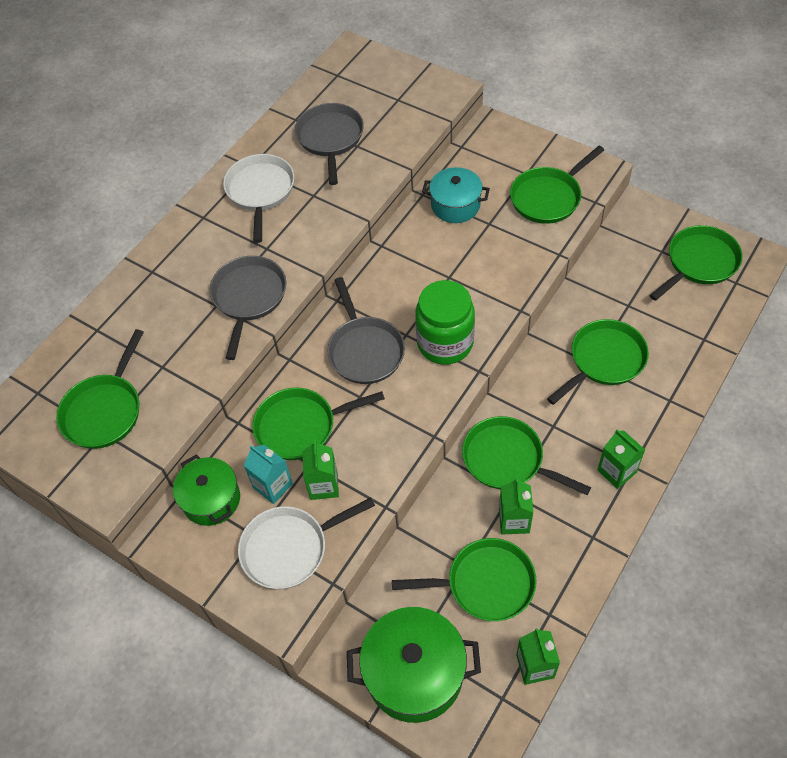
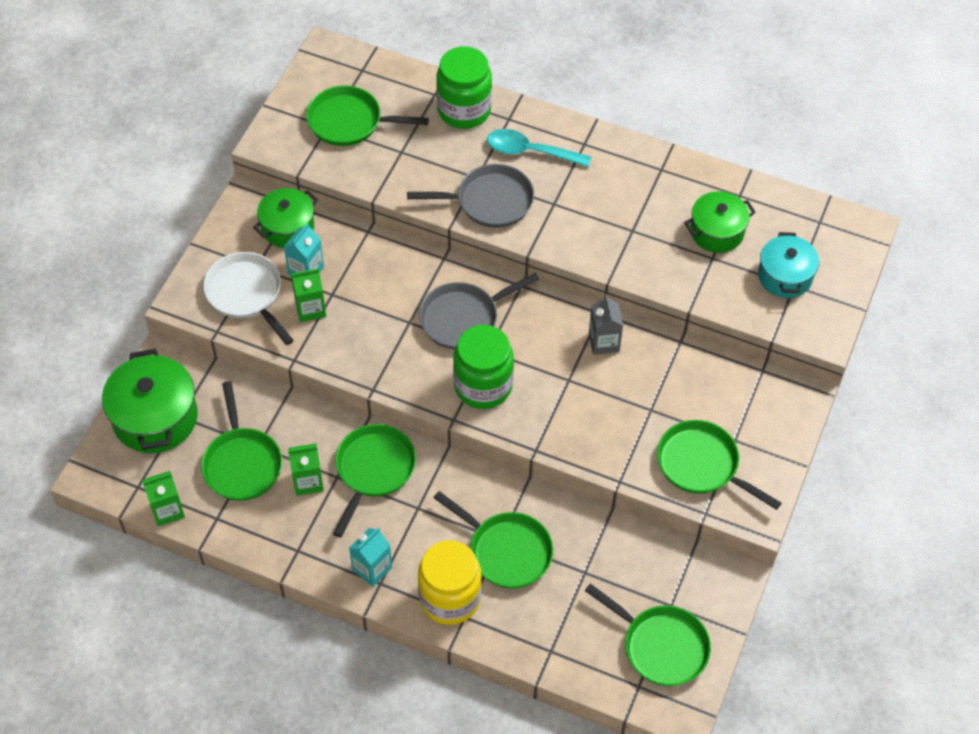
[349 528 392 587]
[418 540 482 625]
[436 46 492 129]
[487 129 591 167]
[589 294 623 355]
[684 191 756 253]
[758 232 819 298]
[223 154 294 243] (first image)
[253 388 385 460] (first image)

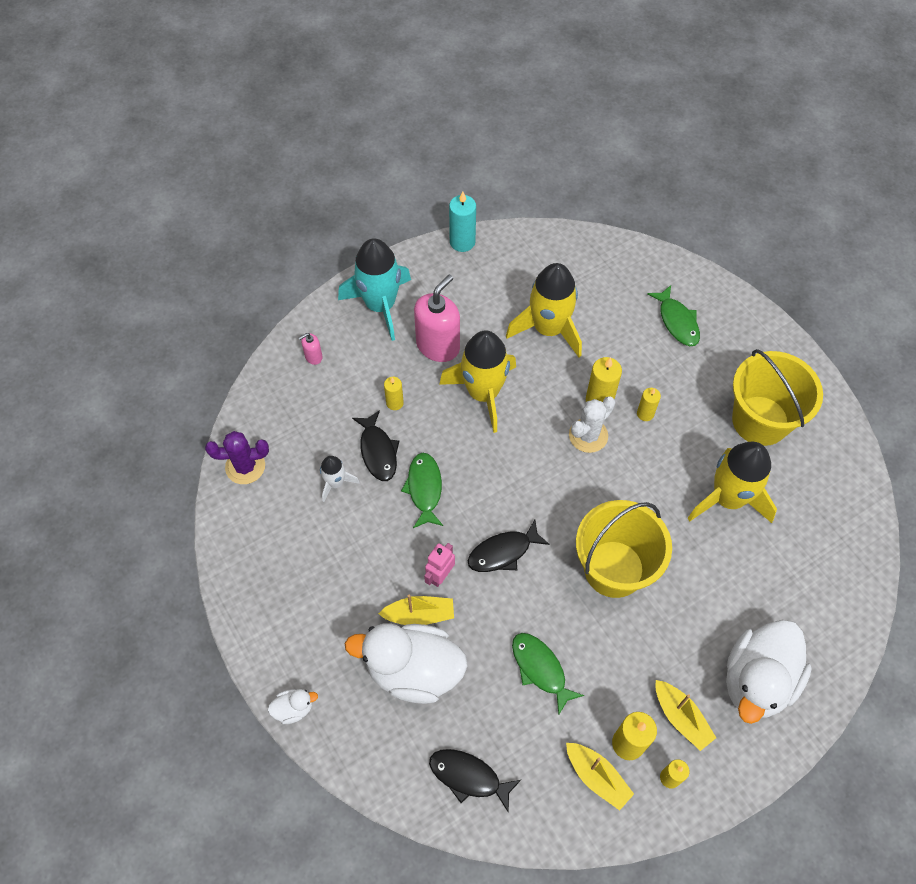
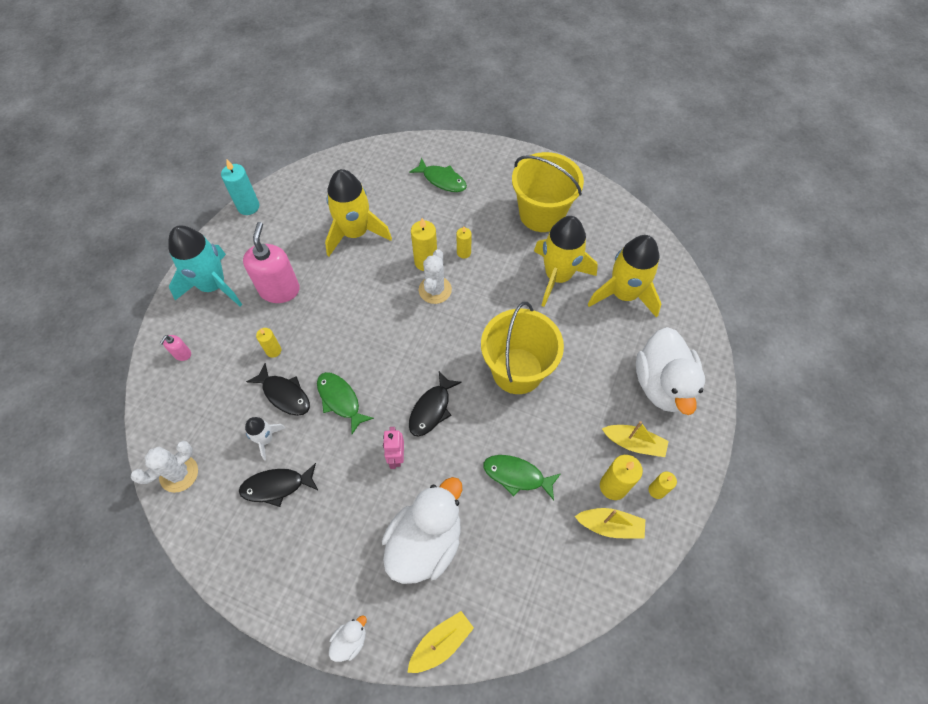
[131 441 198 493]
[239 463 319 507]
[382 477 462 584]
[407 611 474 673]
[588 235 661 318]

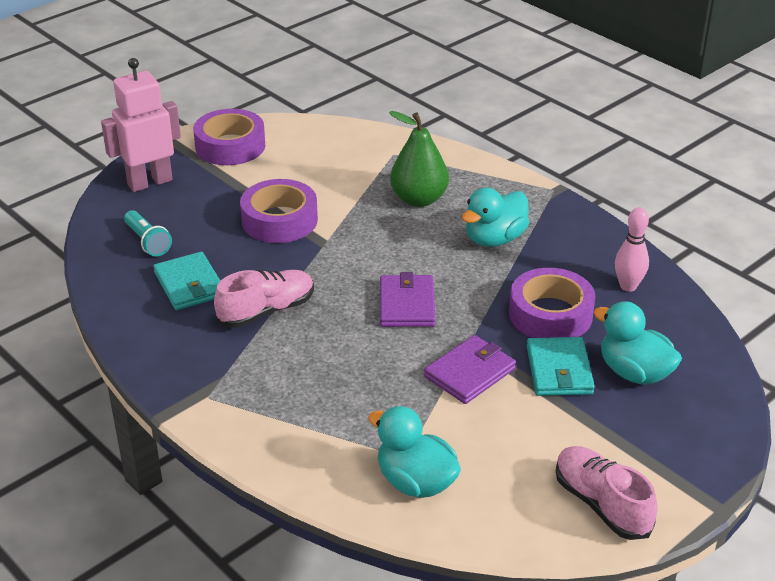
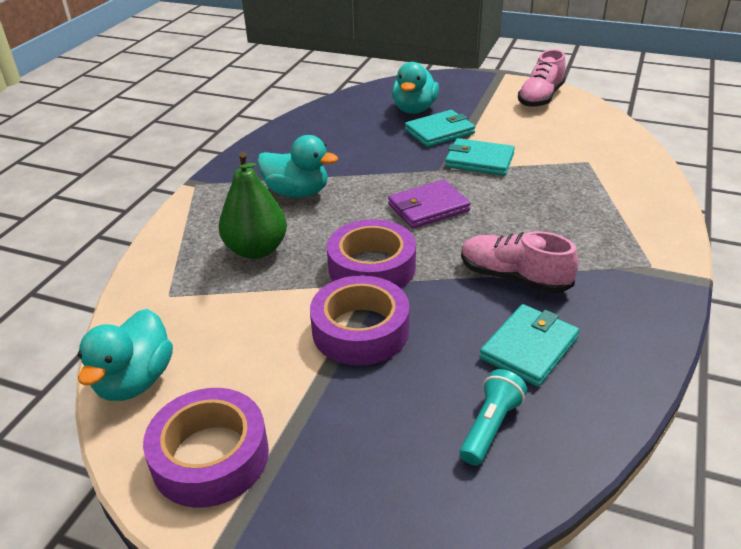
[77 309 173 401]
[327 219 416 288]
[445 138 515 176]
[101 58 181 192] (first image)
[615 207 649 292] (first image)

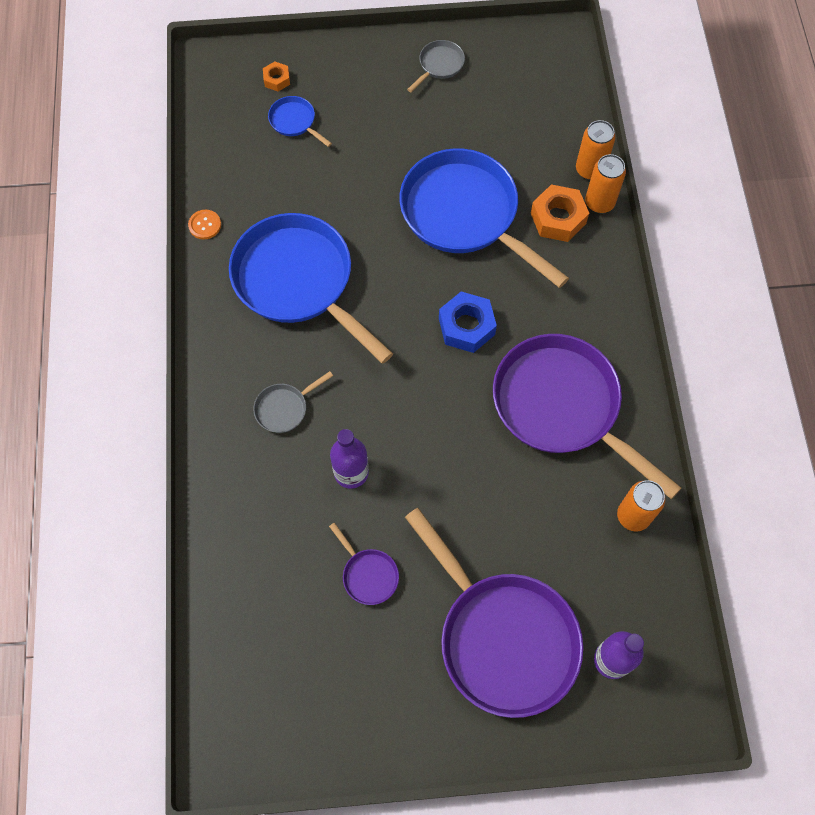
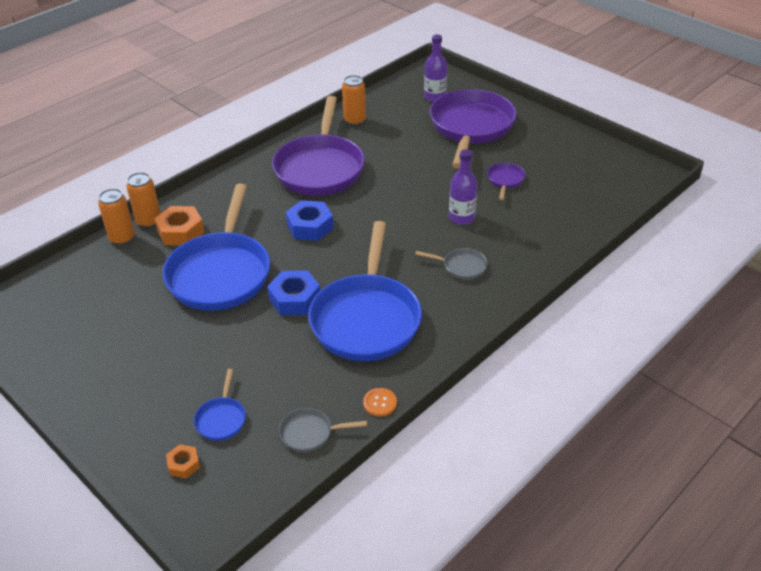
[267 270 320 315]
[279 408 367 452]

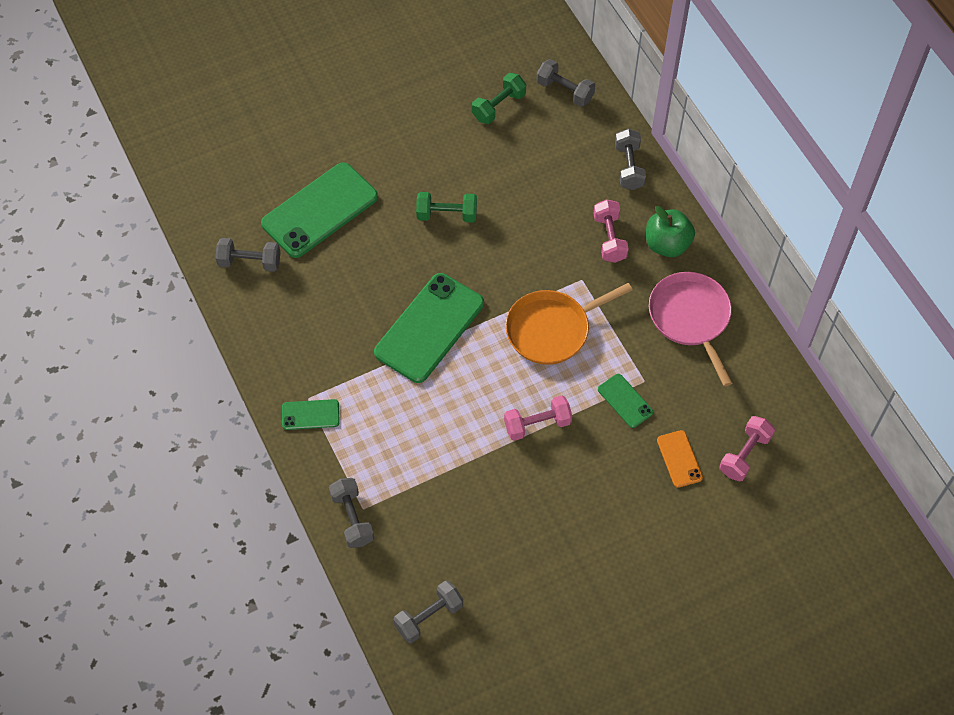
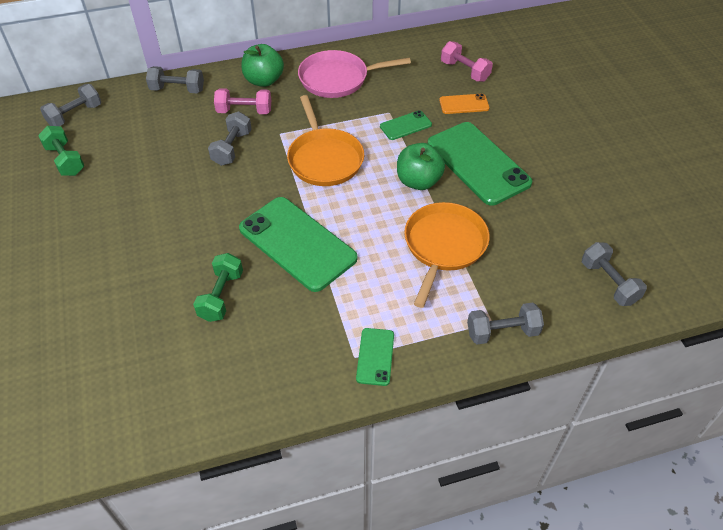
[193 253 243 322]
[208 112 252 166]
[397 143 445 190]
[404 202 490 308]
[428 122 533 206]

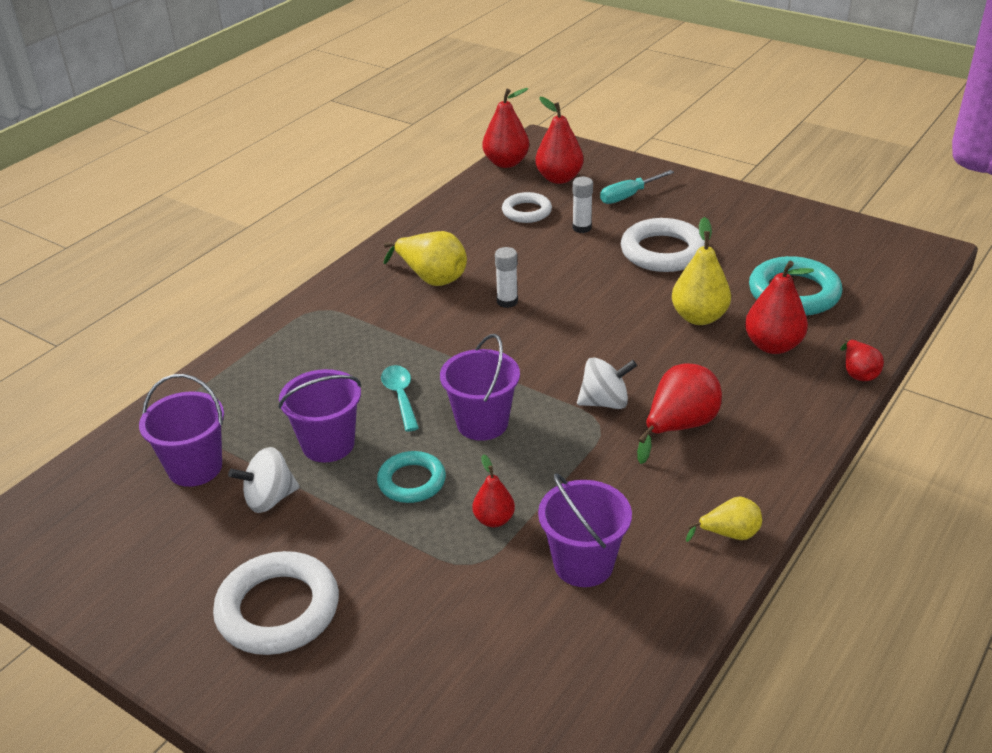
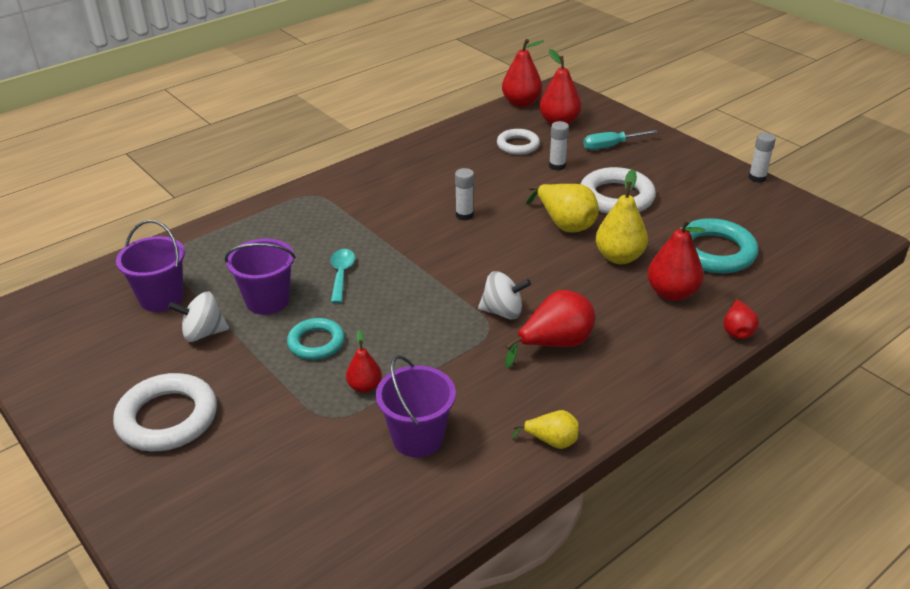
[526 184 599 233]
[748 132 776 183]
[440 334 520 441] (first image)

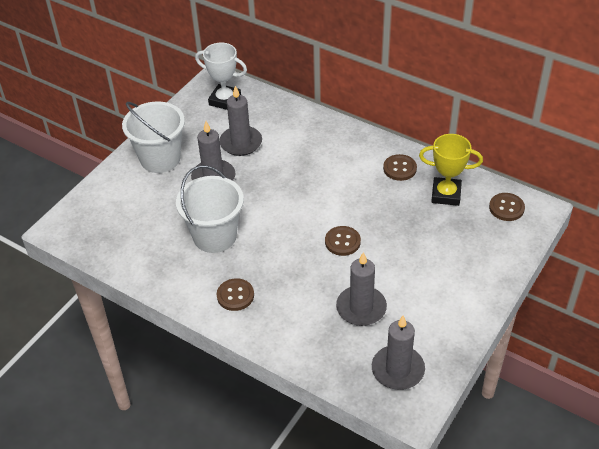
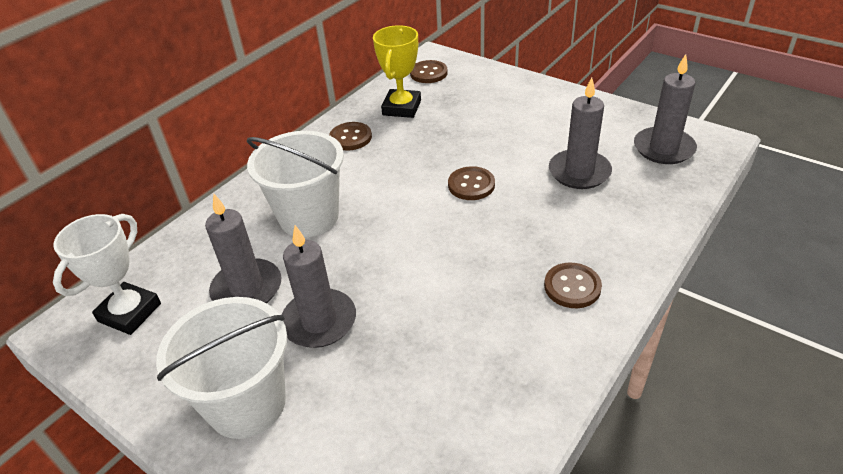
[247 131 344 237]

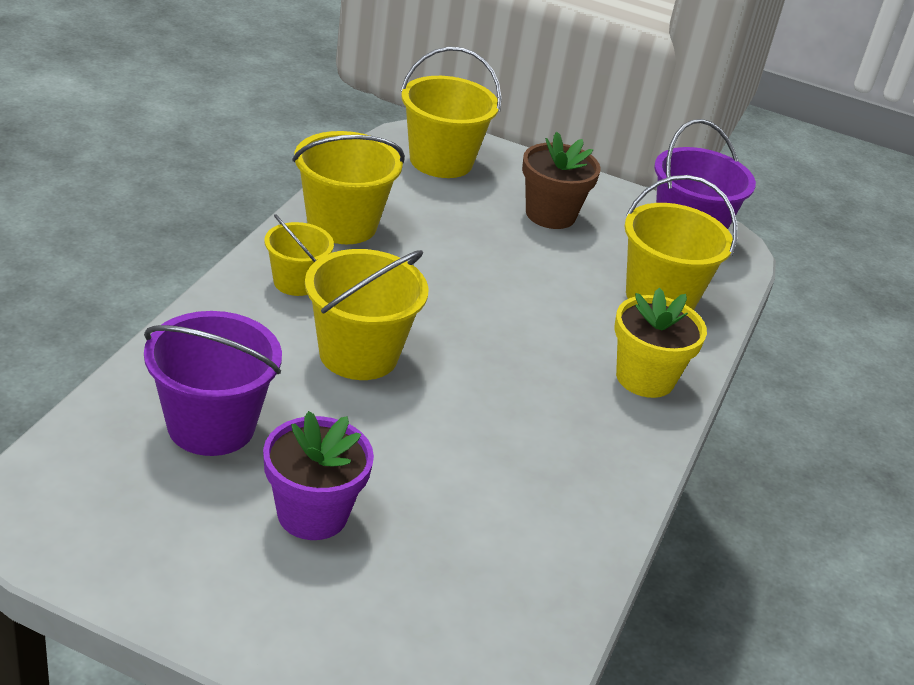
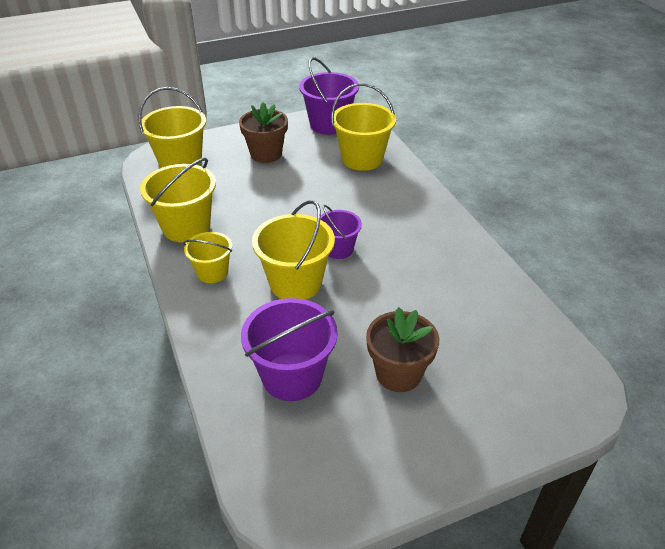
[320 205 362 259]
[366 307 439 392]
[614 288 707 398] (first image)

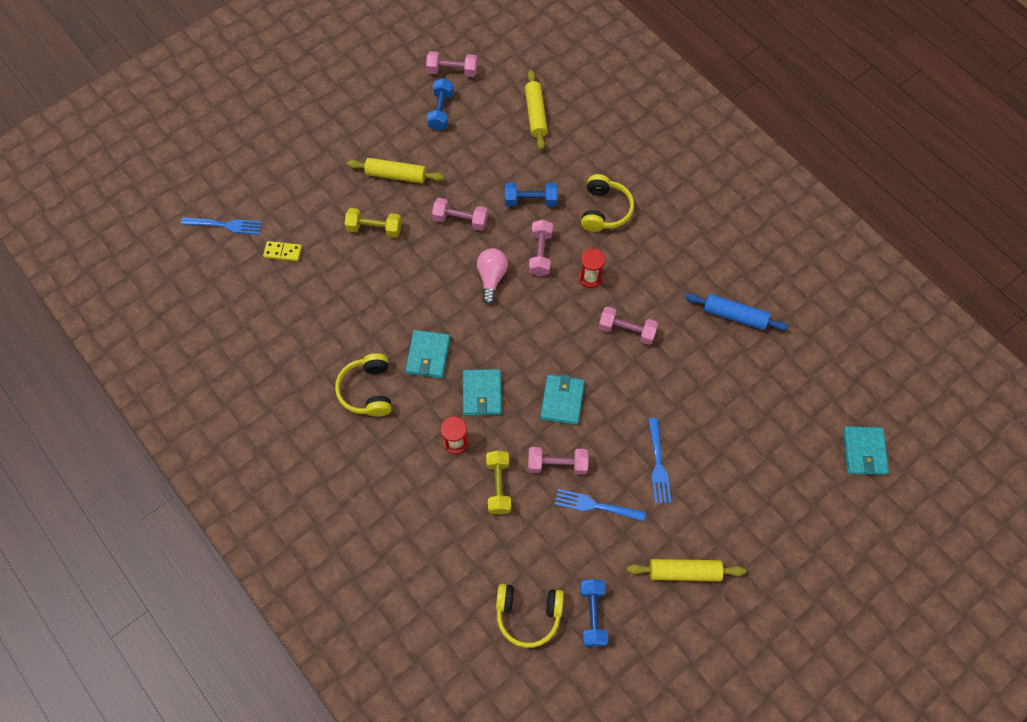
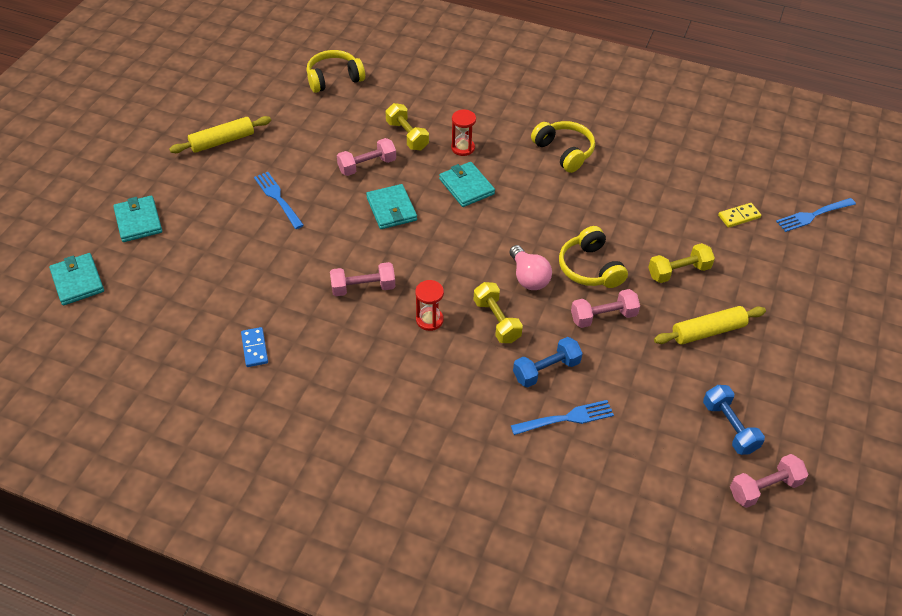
[113 196 162 242]
[241 327 268 367]
[474 282 523 343]
[511 400 614 435]
[559 226 628 288]
[525 70 548 150] (first image)
[580 579 608 647] (first image)

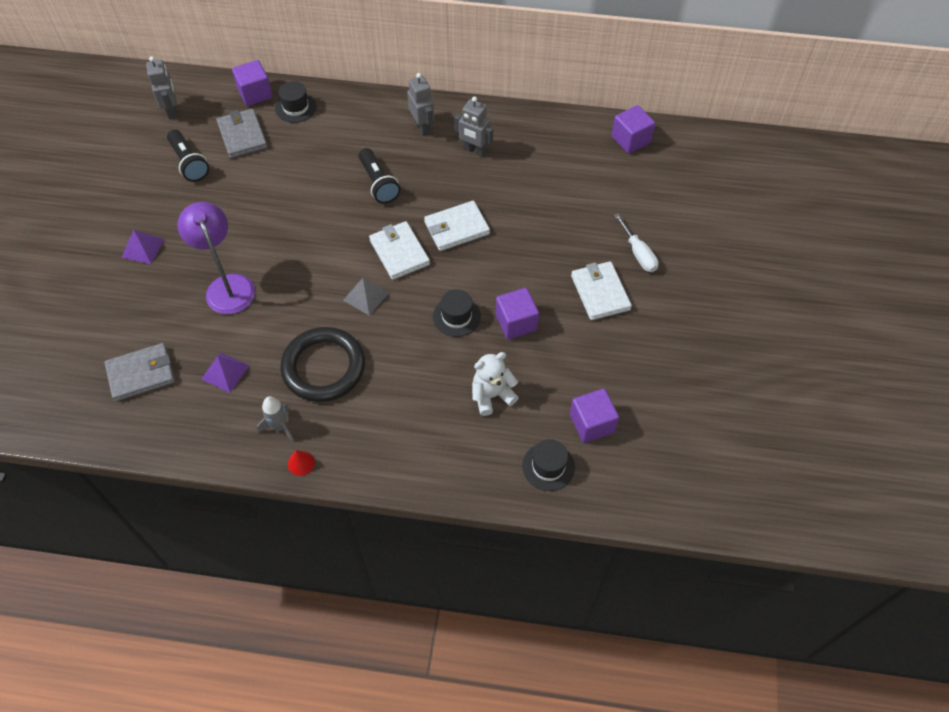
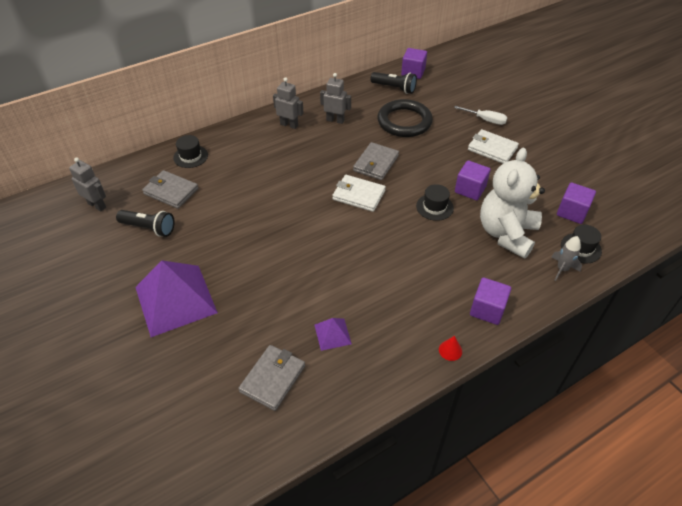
[135 260 218 337]
[320 73 351 124]
[353 142 399 180]
[370 72 417 94]
[377 99 433 137]
[470 277 511 325]
[480 148 545 259]
[551 236 582 281]
[178 202 255 314] (first image)
[343 278 389 316] (first image)

